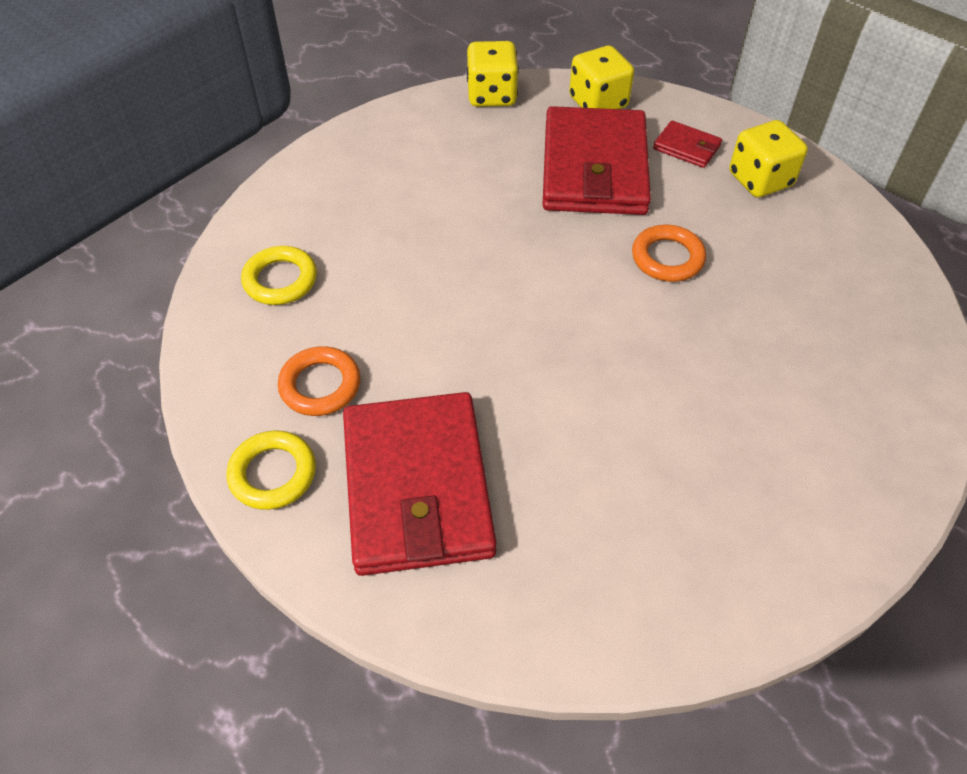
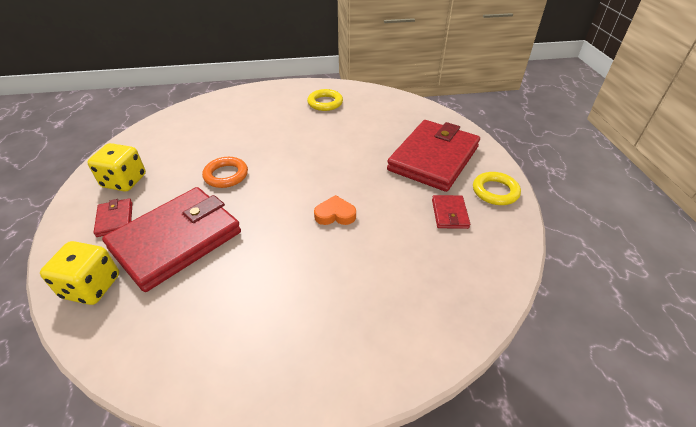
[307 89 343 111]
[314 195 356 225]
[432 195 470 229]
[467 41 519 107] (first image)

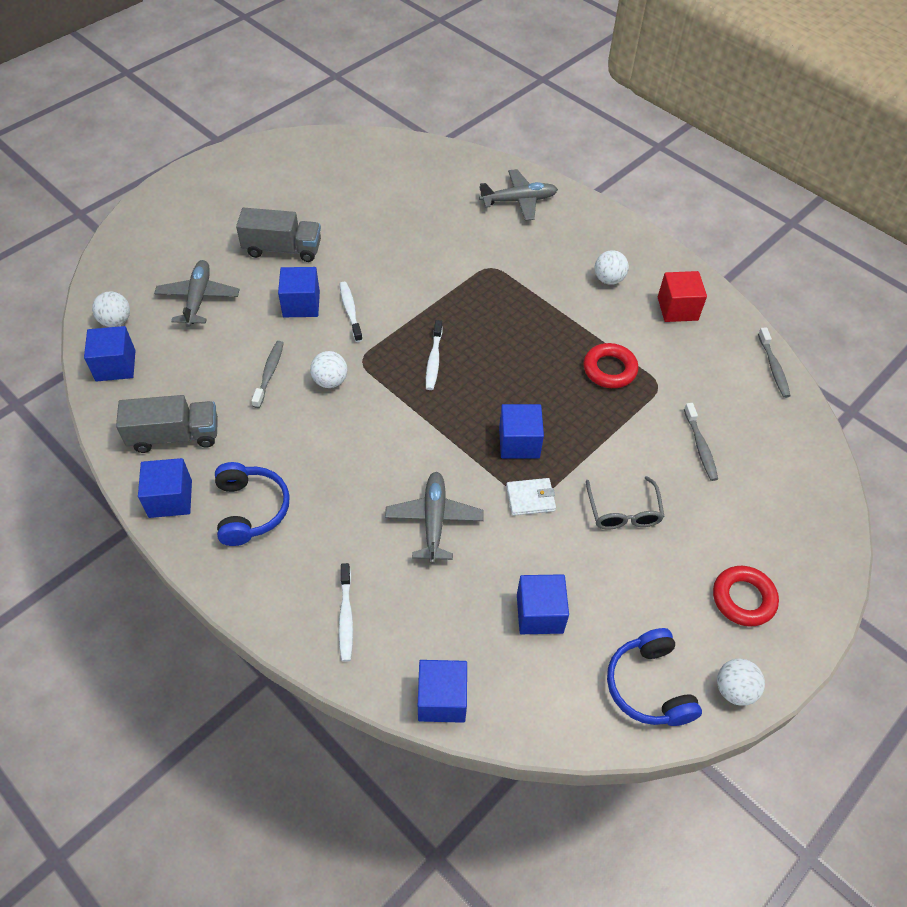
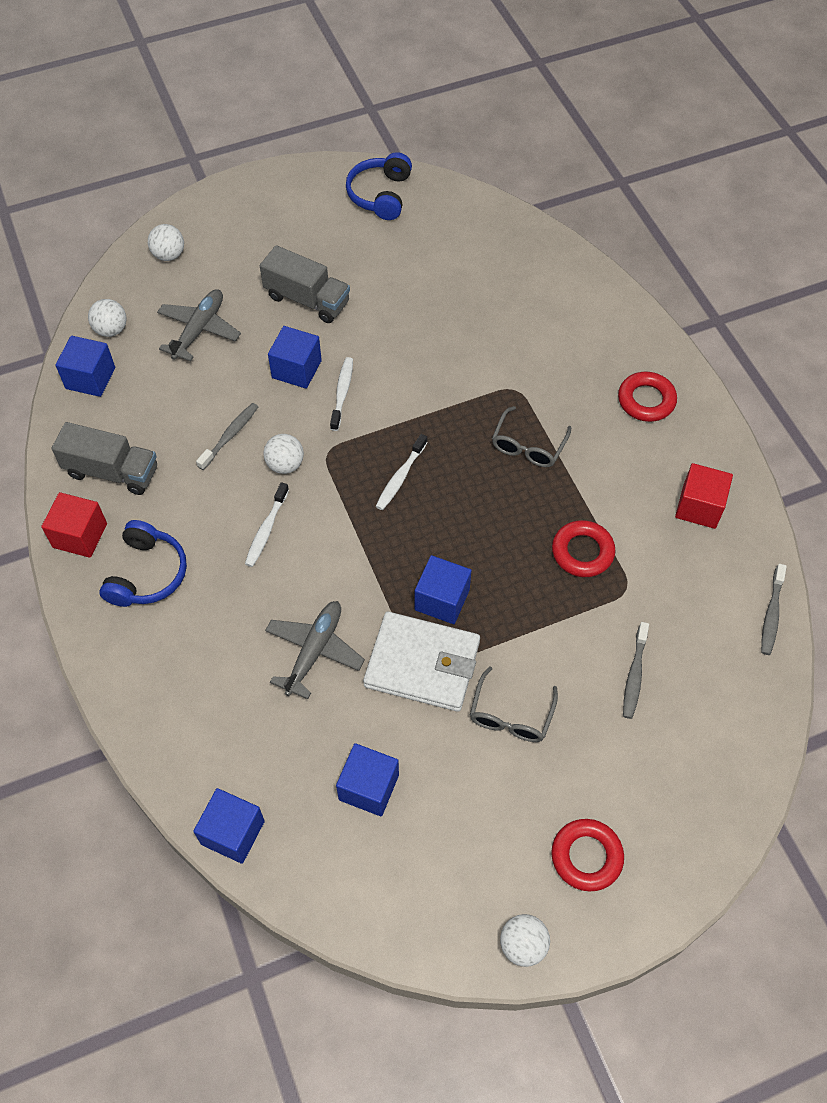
[41 492 107 558]
[148 224 184 261]
[245 482 289 567]
[346 152 412 220]
[363 612 480 712]
[492 406 571 467]
[618 372 677 422]
[479 169 558 221] (first image)

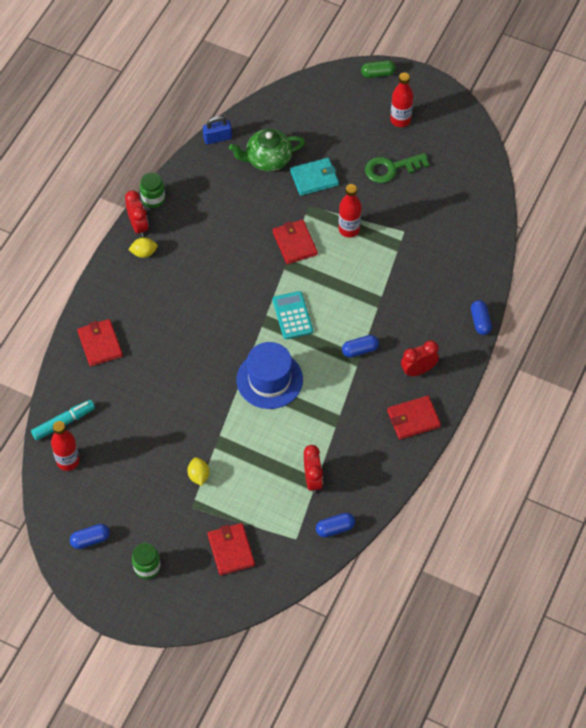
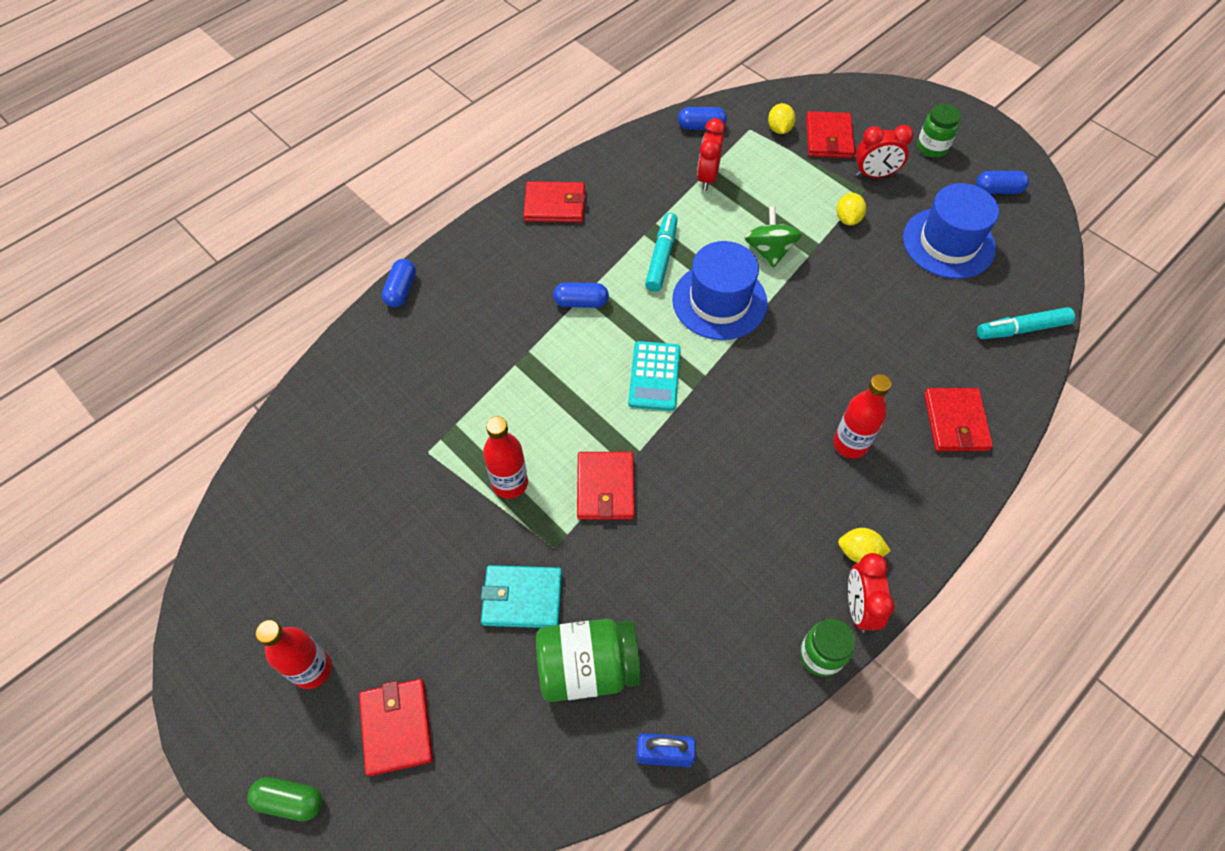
[359 679 433 776]
[536 619 641 702]
[645 213 678 292]
[744 206 802 268]
[768 103 796 134]
[833 374 891 459]
[855 125 914 178]
[903 183 999 279]
[365 153 429 183] (first image)

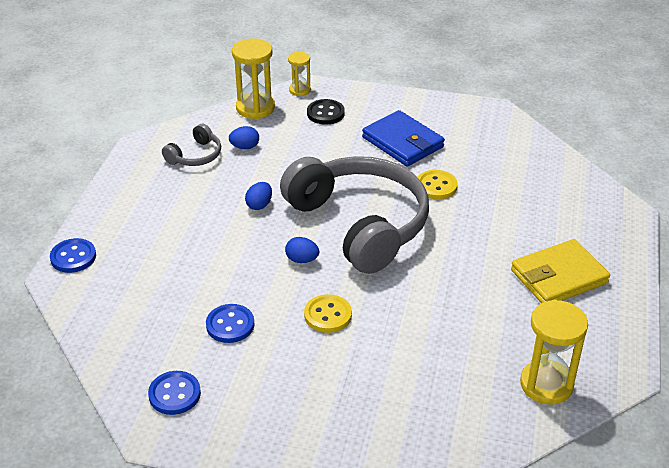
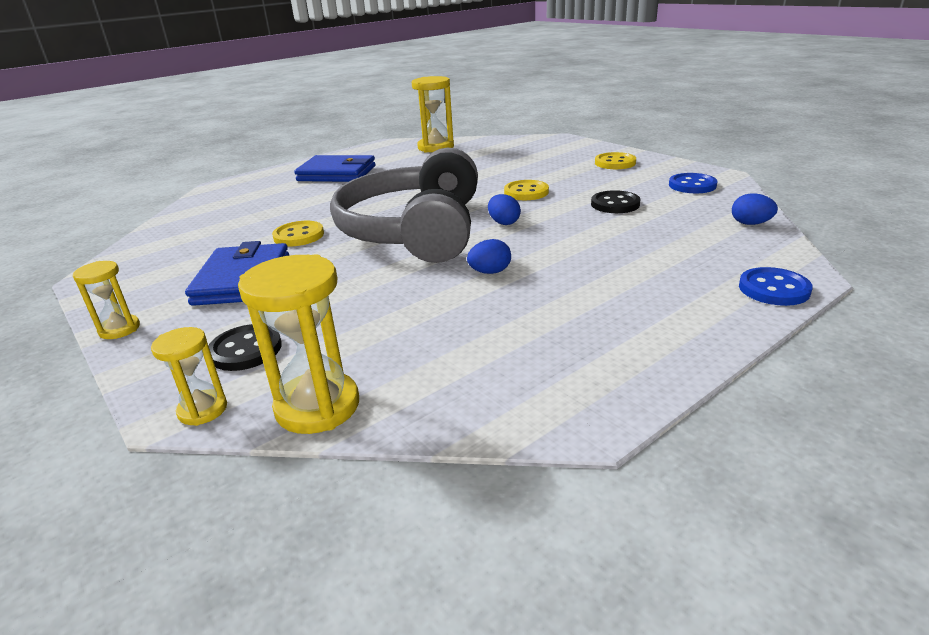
[73 261 140 339]
[294 155 376 182]
[591 190 641 213]
[595 152 636 169]
[732 193 778 225]
[162 124 221 166] (first image)

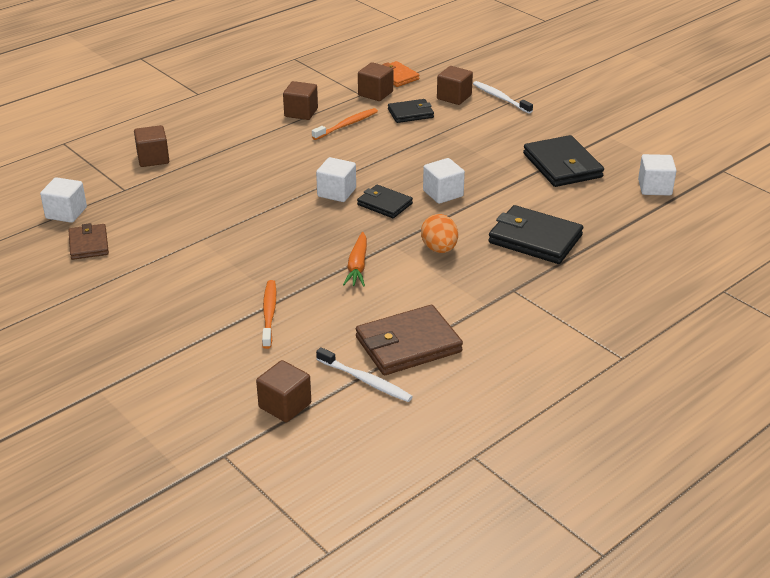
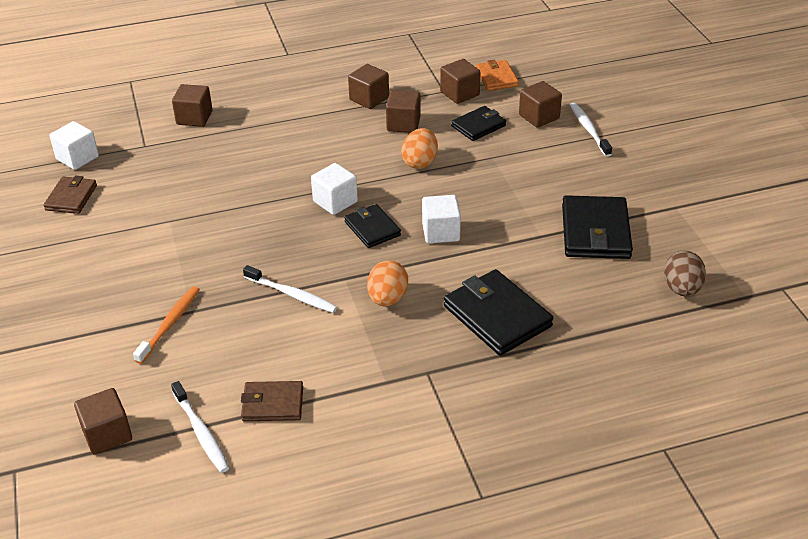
[241 381 303 421]
[243 265 337 313]
[386 90 421 133]
[401 128 438 169]
[451 106 506 141]
[664 250 706 296]

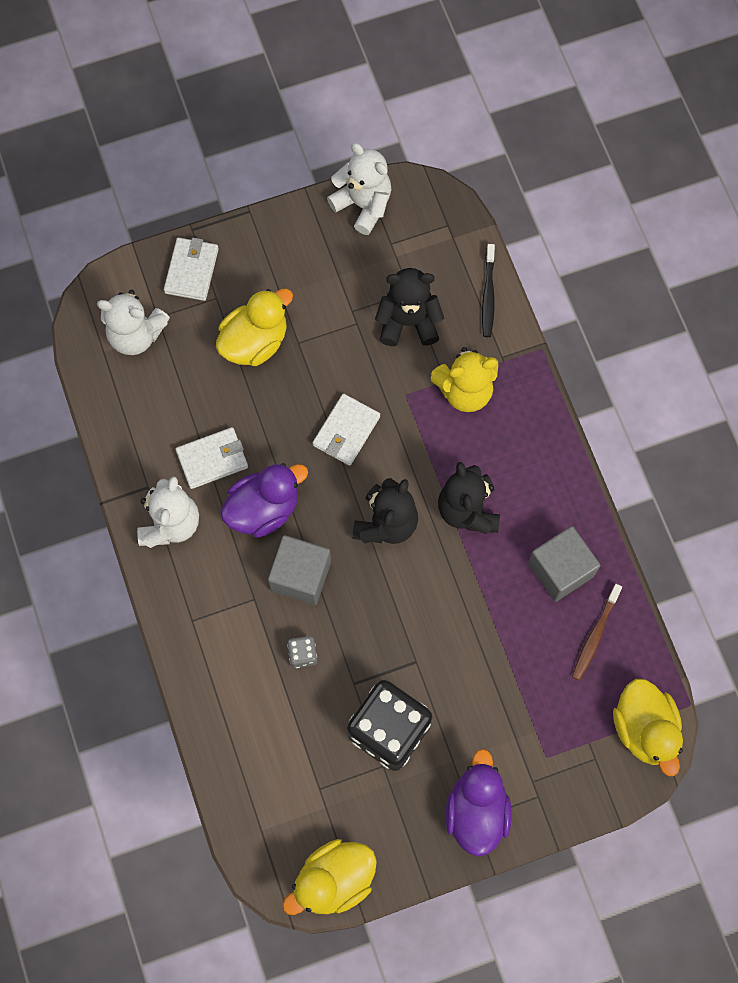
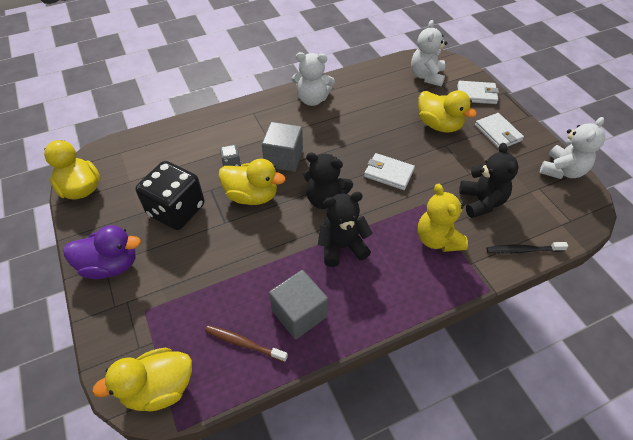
[218 159 286 205]
[475 113 524 149]
[220 463 308 538] (first image)

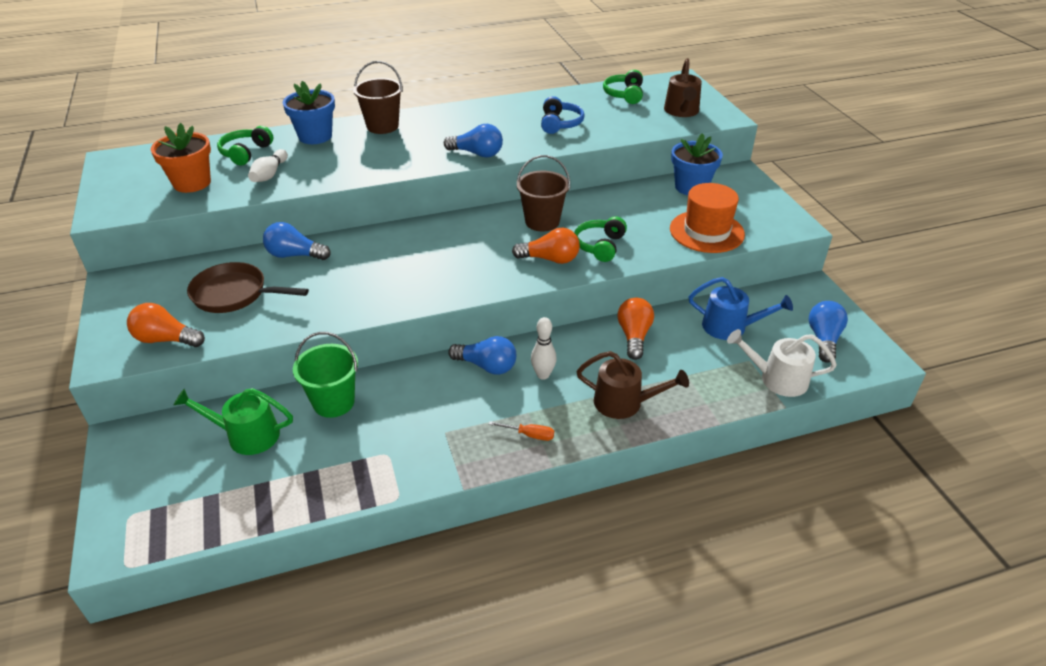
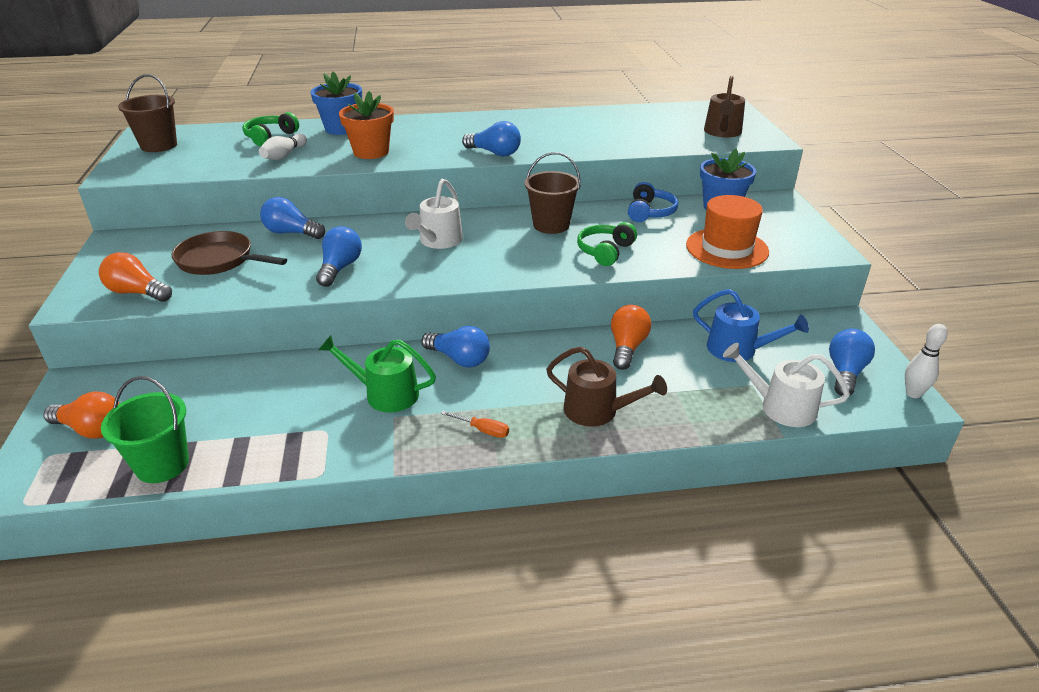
[43 391 119 439]
[101 376 189 483]
[118 74 177 152]
[316 226 362 287]
[318 335 436 412]
[339 91 394 159]
[405 179 463 249]
[628 182 678 222]
[905 324 948 398]
[603 70 643 104] (first image)

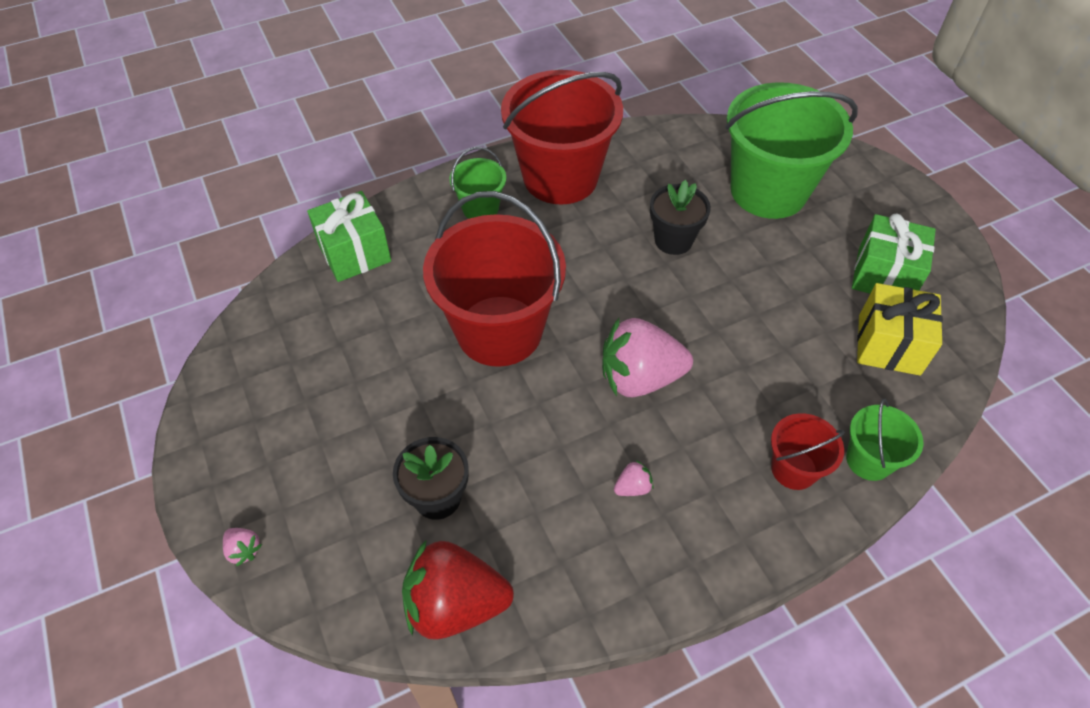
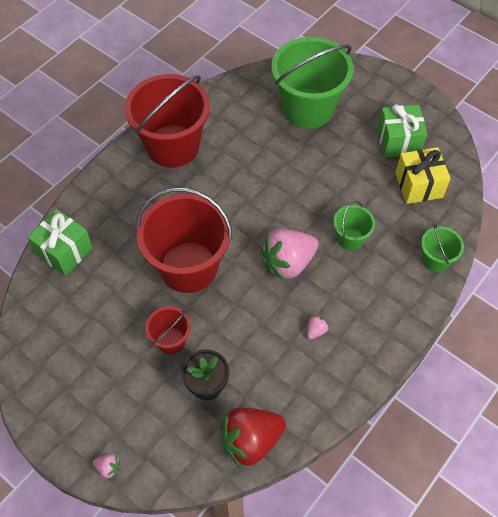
[145 307 191 354]
[333 201 375 250]
[650 180 711 255] (first image)

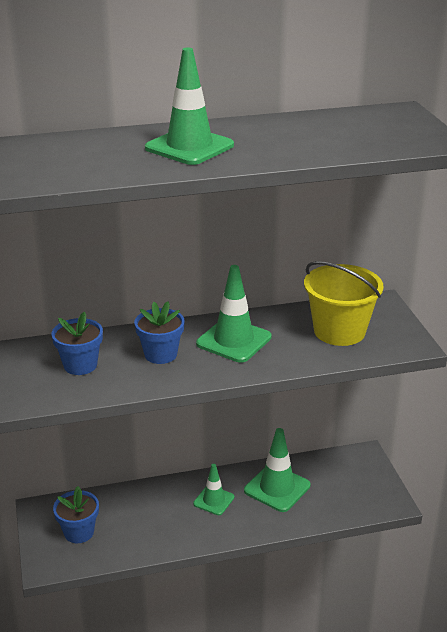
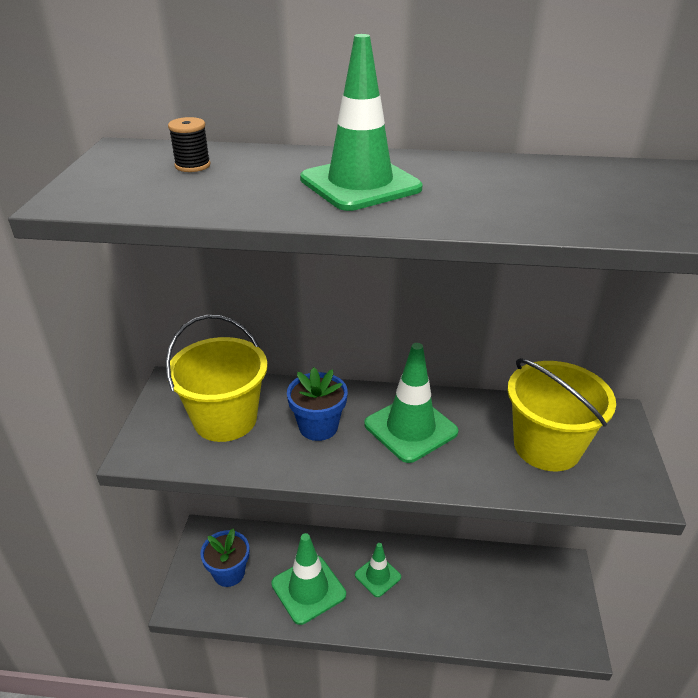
[165 315 268 442]
[168 117 210 172]
[271 533 346 625]

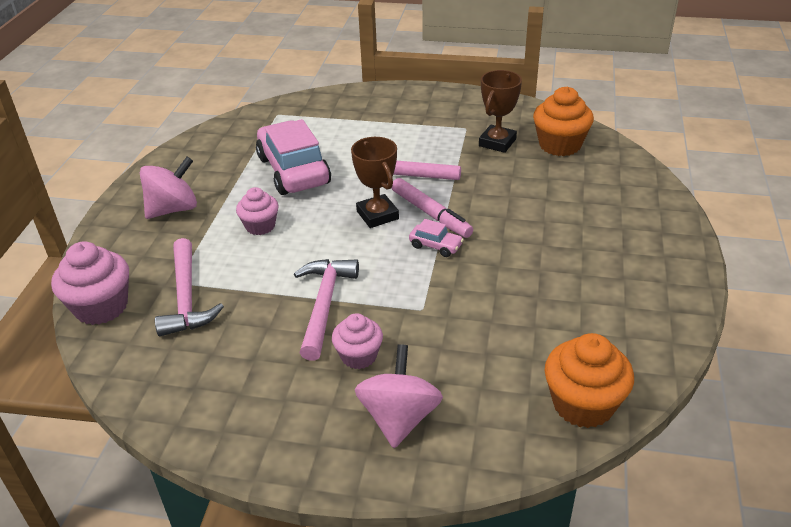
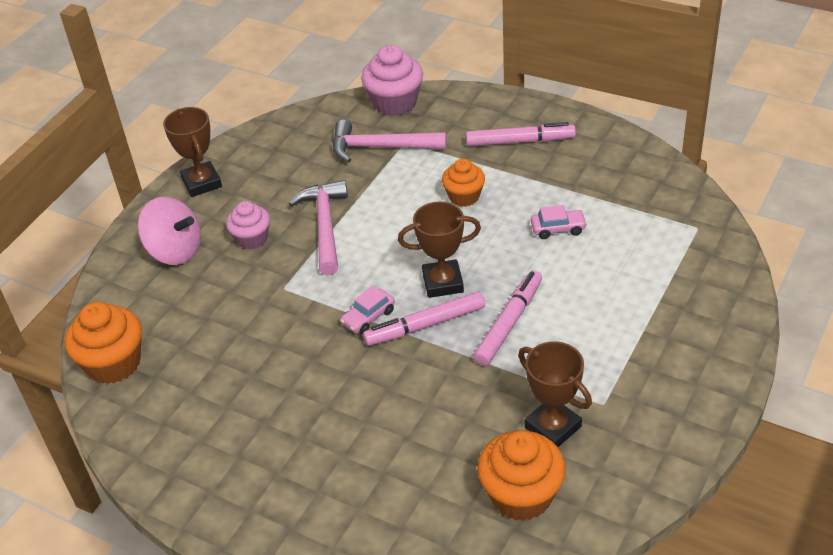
[163 107 222 197]
[289 180 348 275]
[442 159 485 207]
[466 122 576 146]
[531 205 587 239]

